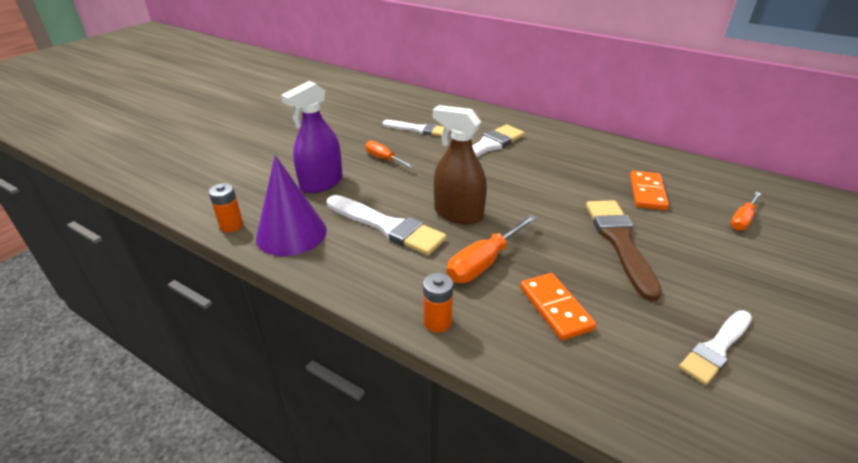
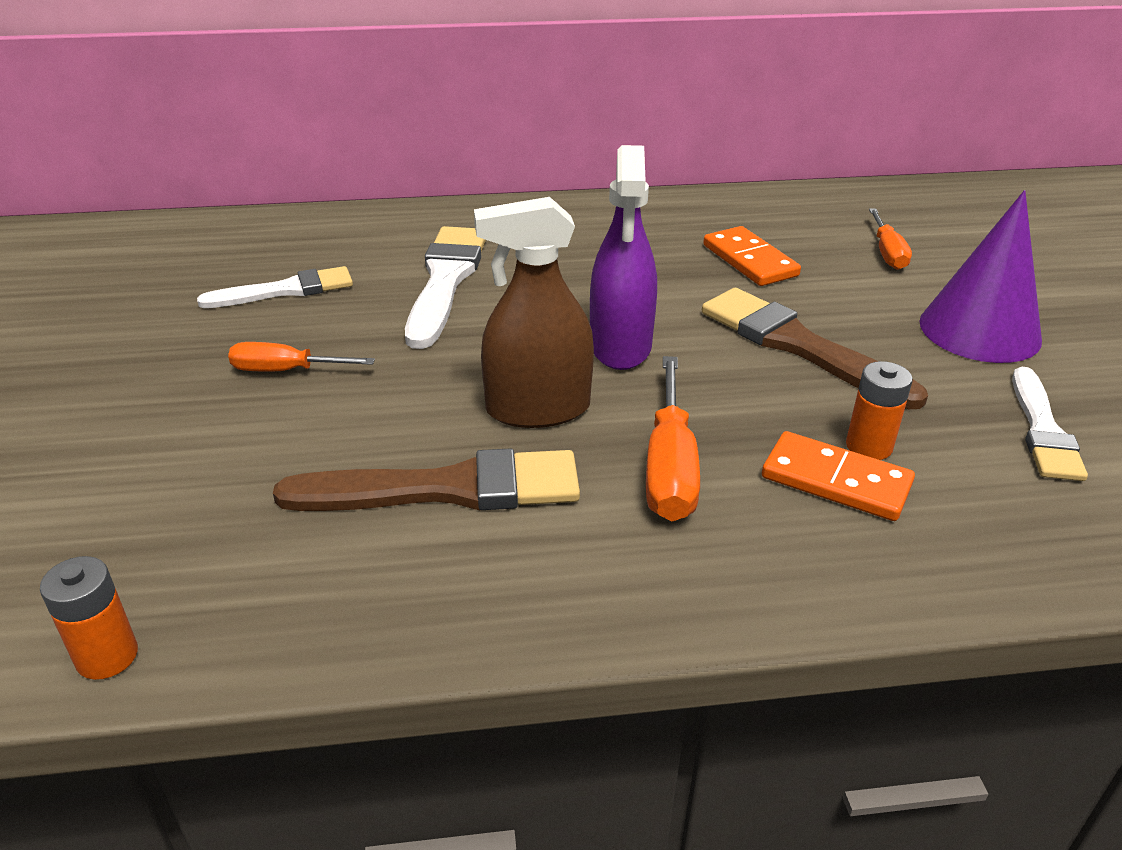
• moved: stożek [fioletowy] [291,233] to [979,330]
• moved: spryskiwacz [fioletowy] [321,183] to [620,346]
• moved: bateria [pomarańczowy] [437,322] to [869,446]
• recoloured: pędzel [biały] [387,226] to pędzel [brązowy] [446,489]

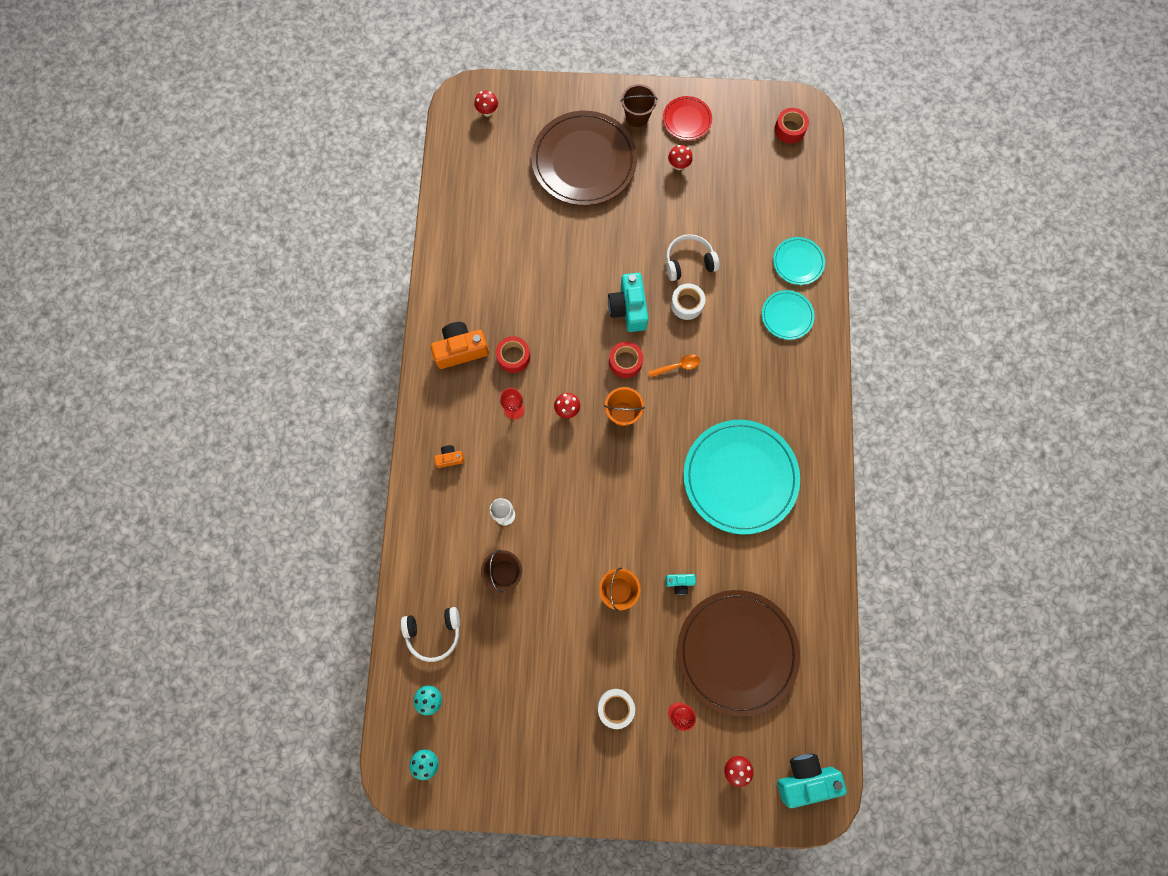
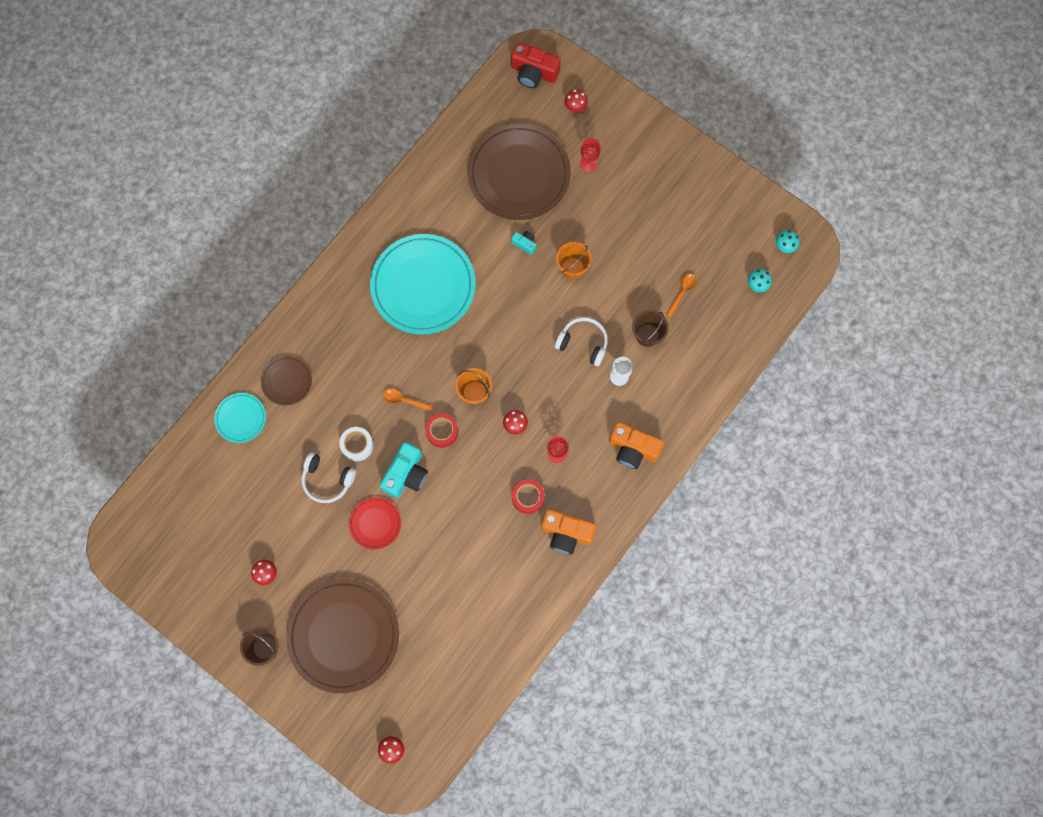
• removed: taśma klejąca [biały] [615,707]
• removed: taśma klejąca [czerwony] [789,129]
• added: łyżka [pomarańczowy] [682,292]
• moved: słuchawki [biały] [434,633] to [583,343]
• moved: talerz [czerwony] [687,120] to [375,523]
• recoloured: talerz [turkusowy] [787,316] to talerz [brązowy] [286,381]
• recoloured: aparat fotograficzny [turkusowy] [805,778] to aparat fotograficzny [czerwony] [534,72]
• resized: aparat fotograficzny [pomarańczowy] [450,458] = [633,448] x1.97

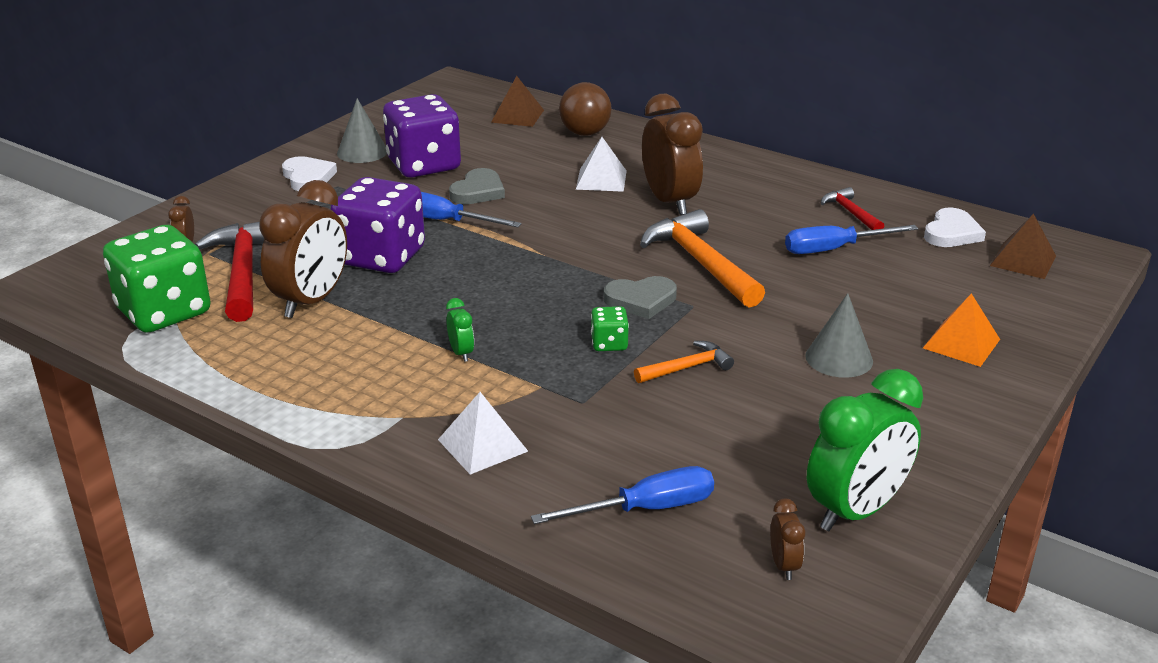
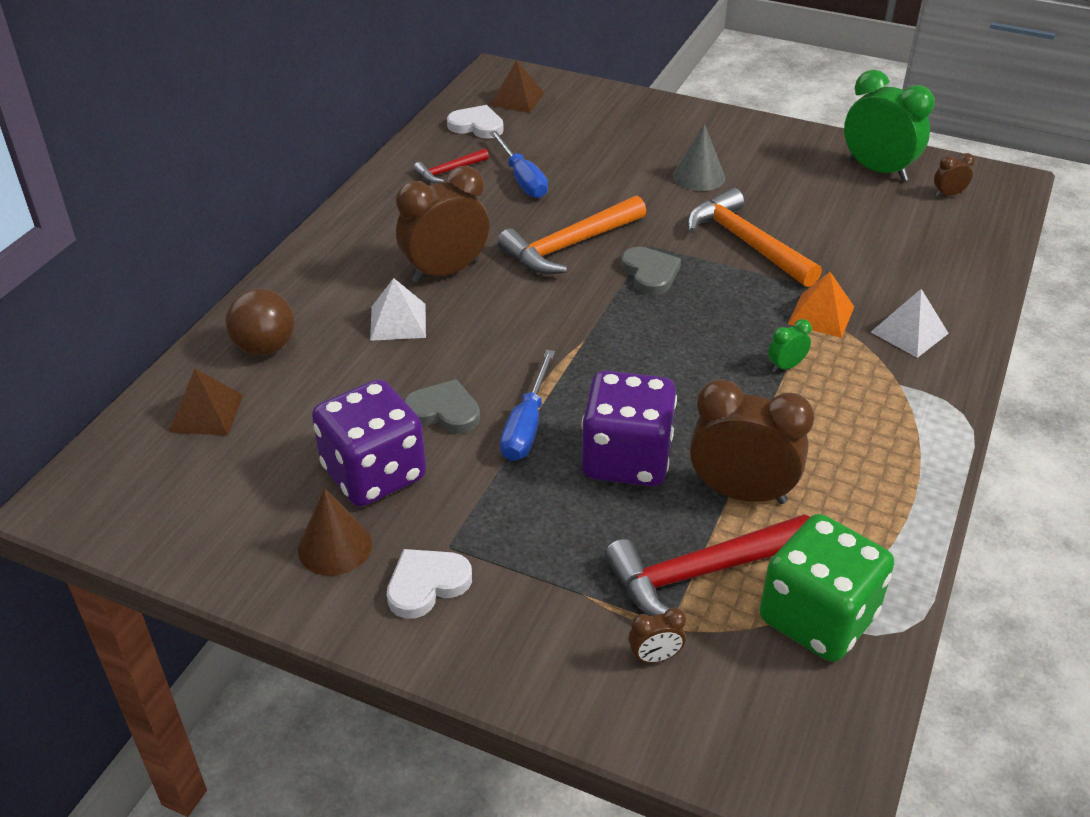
• removed: śrubokręt [niebieski] [645,509]
• removed: kostka do gry [zielony] [609,344]
• moved: piramida [pomarańczowy] [961,343] to [821,315]
• recoloured: stożek [szary] [362,152] to stożek [brązowy] [335,546]
• resized: młotek [pomarańczowy] [687,368] = [746,243] x1.89

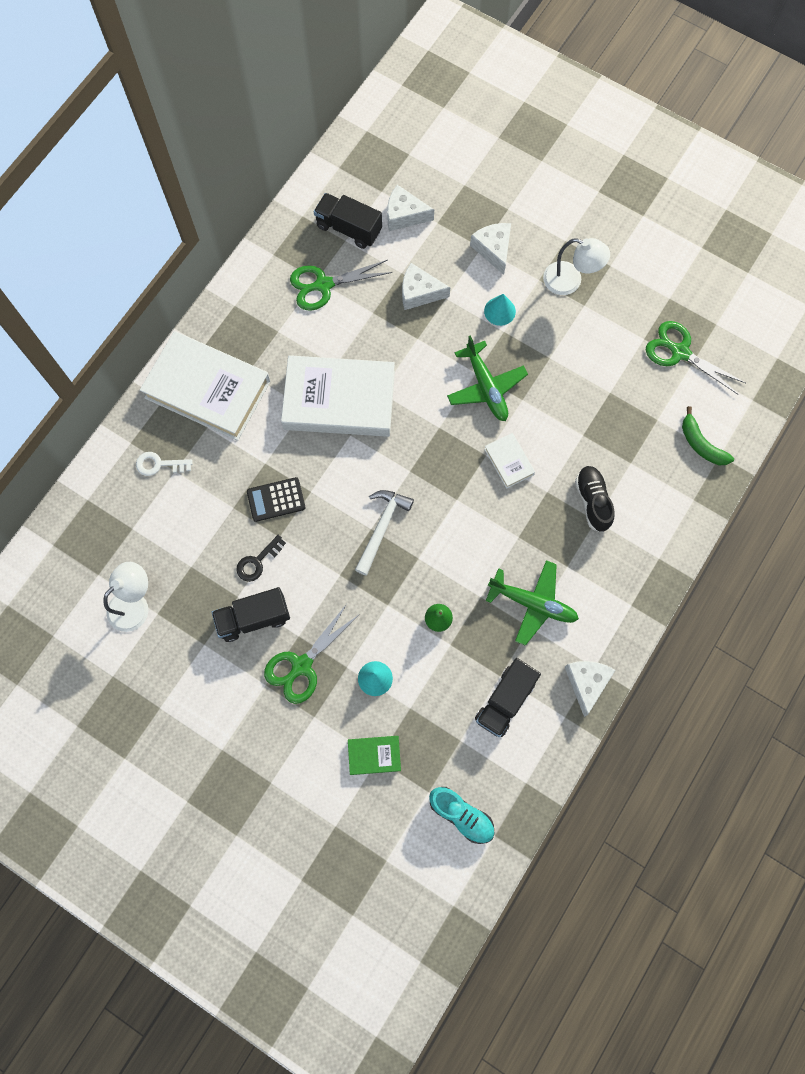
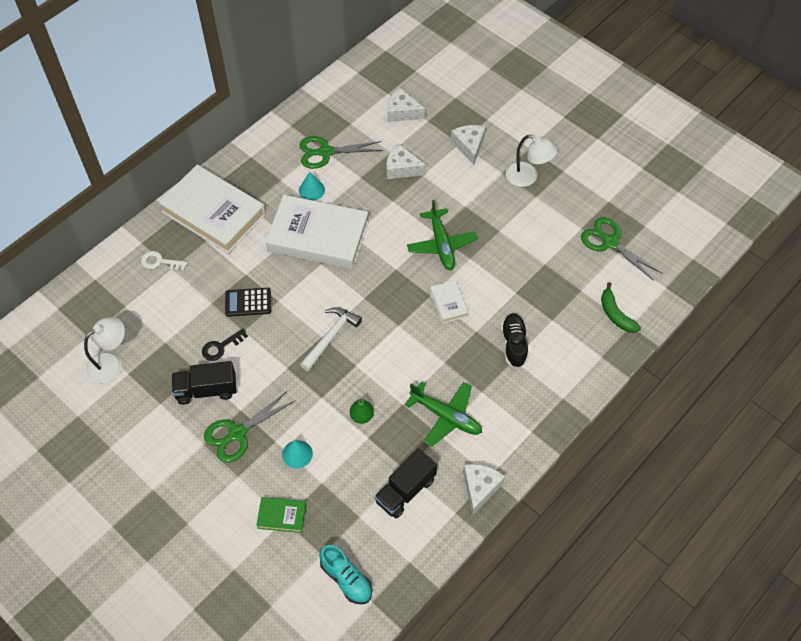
• removed: ciężarówka [czarny] [349,228]
• moved: stożek [turkusowy] [499,311] to [311,190]

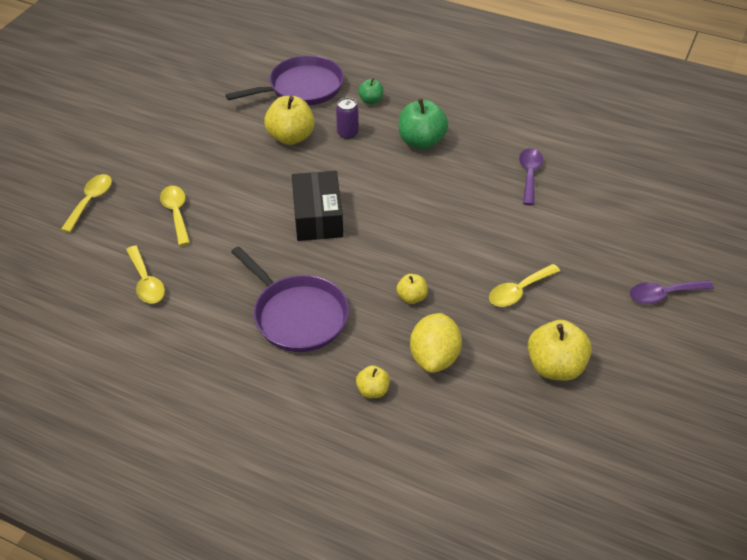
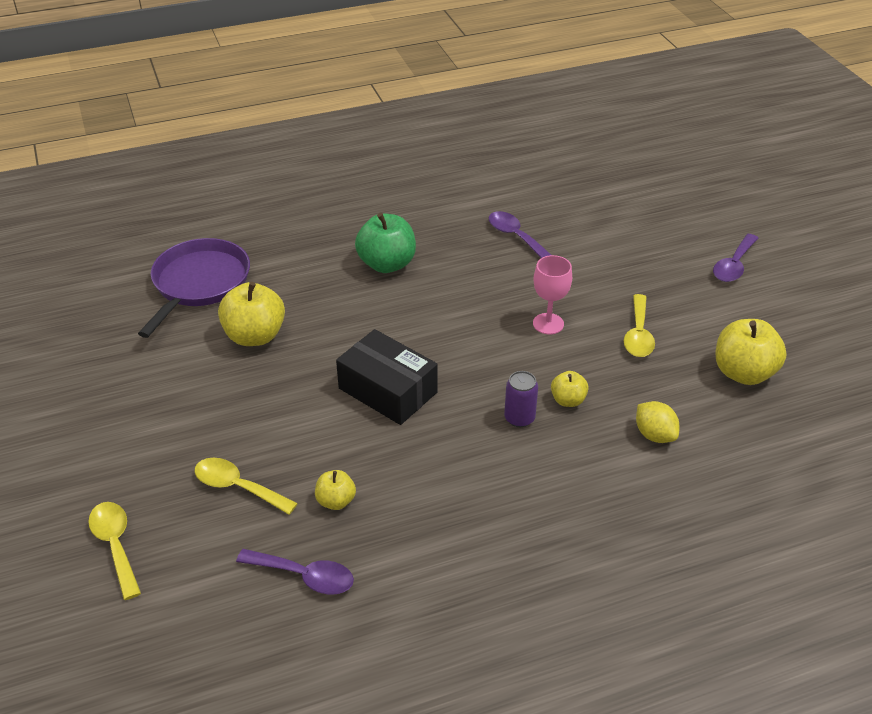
• removed: patelnia [fioletowy] [298,315]
• removed: jabłko [zielony] [371,100]
• added: kielich [różowy] [548,324]
• moved: puszka [fioletowy] [347,133] to [519,418]
• moved: jabłko [żółty] [373,390] to [336,501]
• recoloured: łyżka [żółty] [146,282] to łyżka [fioletowy] [305,576]
• resized: cytryna [żółty] [434,357] = [654,435] x0.65

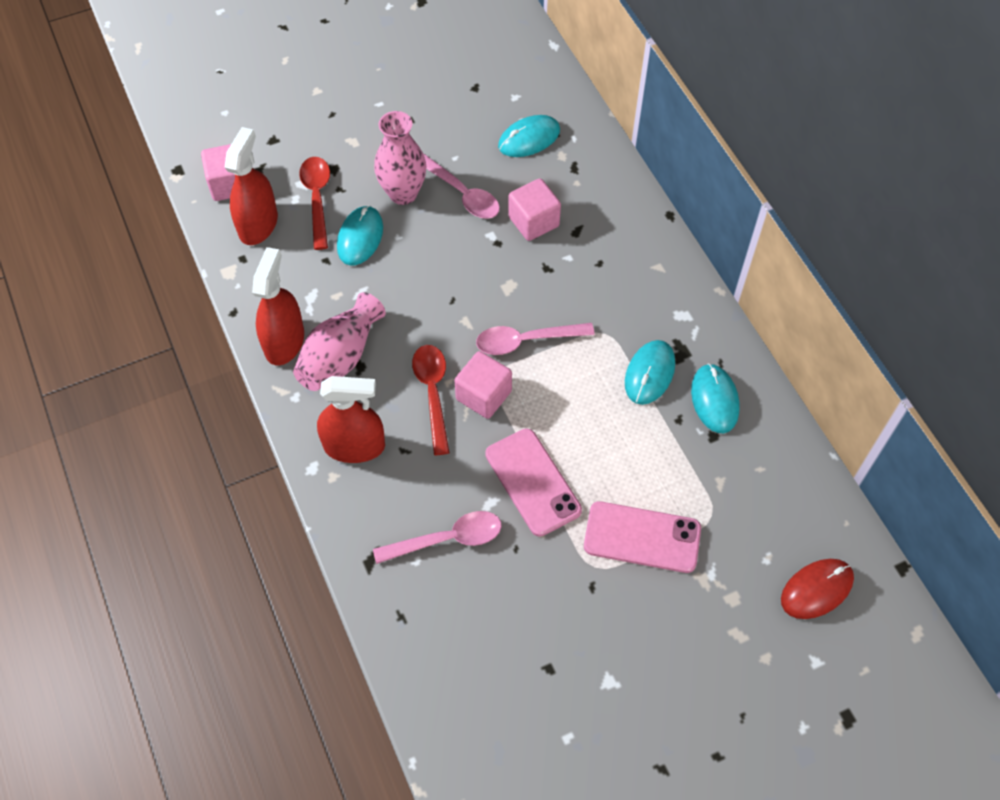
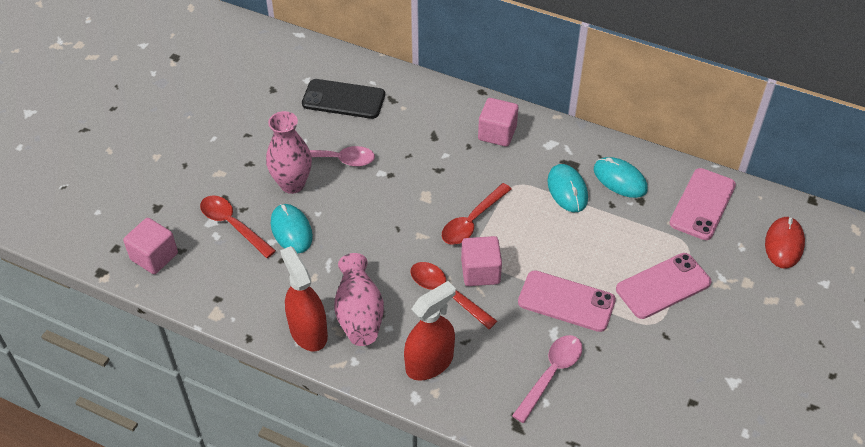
• removed: spryskiwacz [czerwony] [258,225]
• added: telefon [różowy] [702,204]
• moved: sześcian [różowy] [533,222] to [497,133]
• replaced: myszka [turkusowy] [529,138] to telefon [czarny] [343,99]
• recoloured: łyżka [różowy] [526,341] to łyżka [czerwony] [472,221]

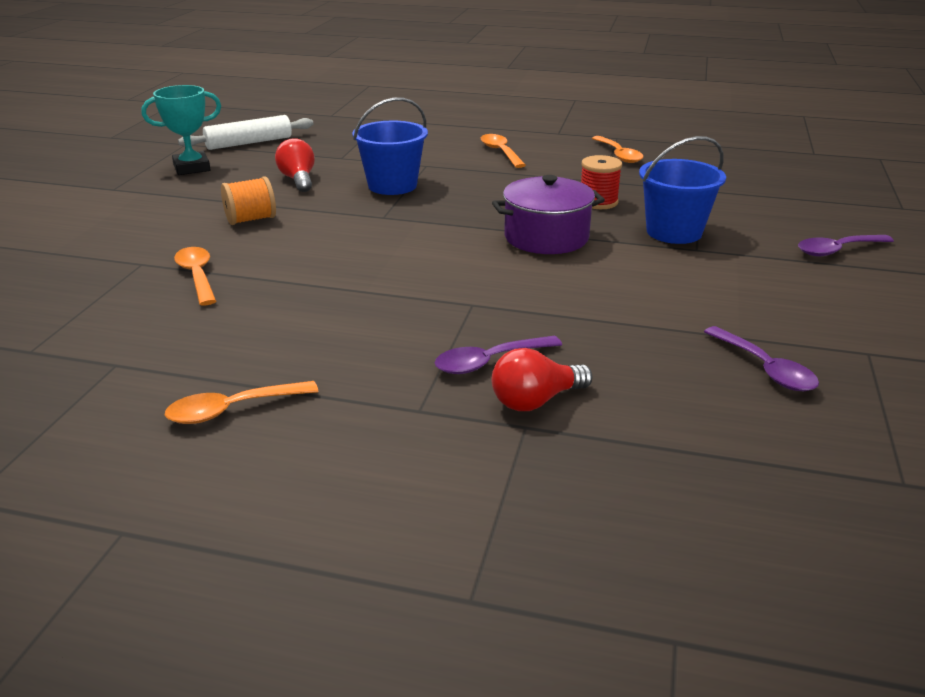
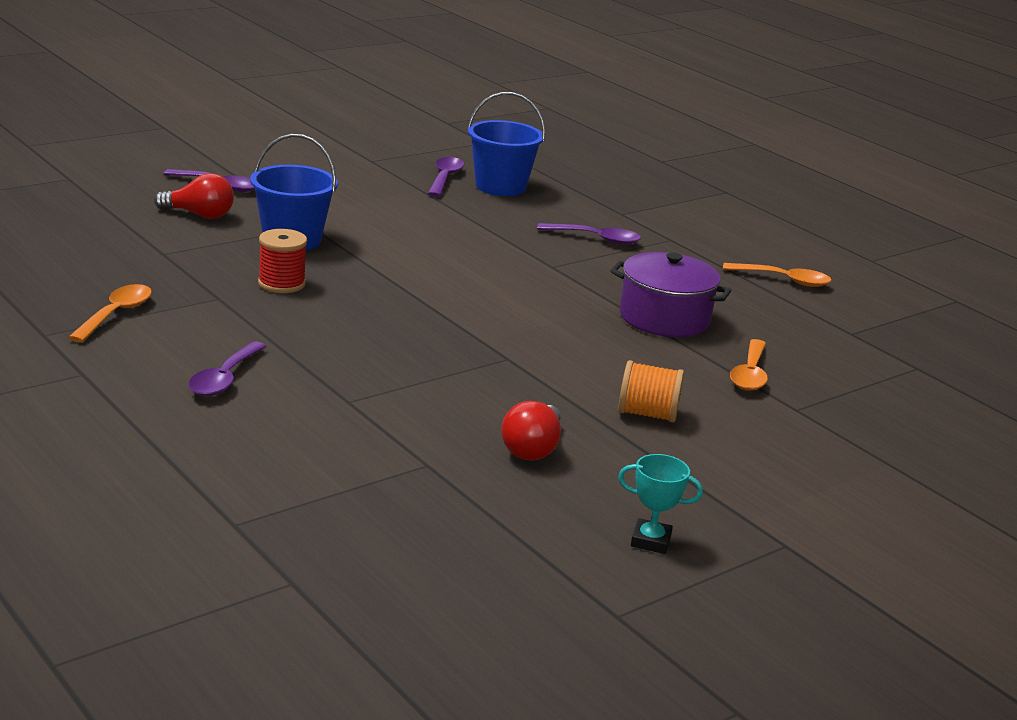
• removed: wałek do ciasta [biały] [249,143]
• moved: wiadro [niebieski] [392,185] to [500,187]
• moved: żarówka [czerwony] [535,401] to [199,215]
• moved: garnek [fioletowy] [546,237] to [664,318]
• recoloured: łyżka [pomarańczowy] [500,152] to łyżka [fioletowy] [224,379]
• resized: puchar [turkusowy] [192,168] = [650,541] x0.66

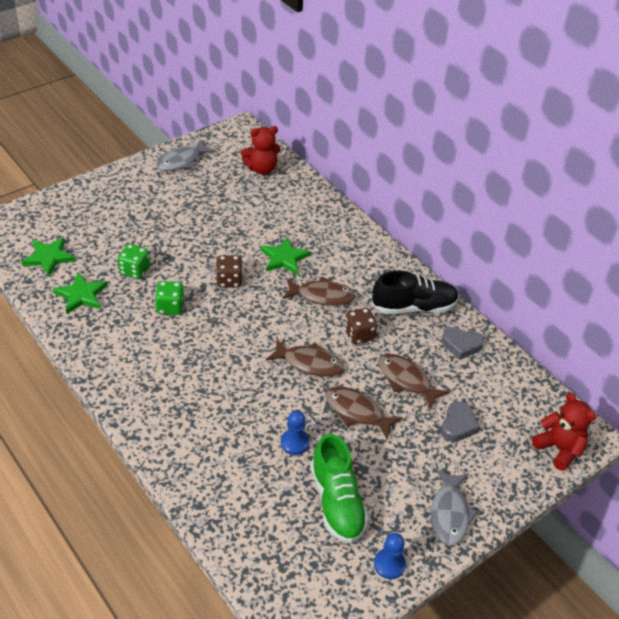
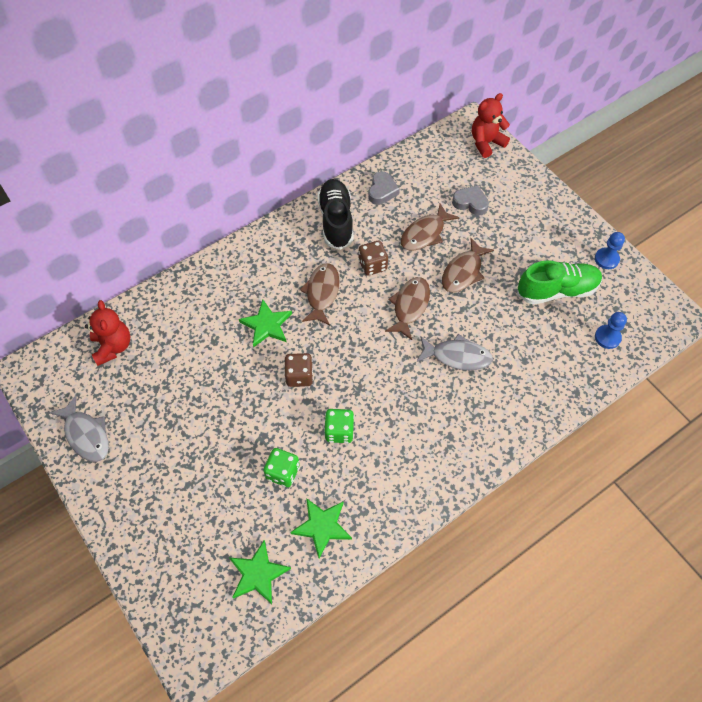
• moved: pionek [niebieski] [294,442] to [607,337]
• moved: ryba [szary] [450,513] to [457,356]

